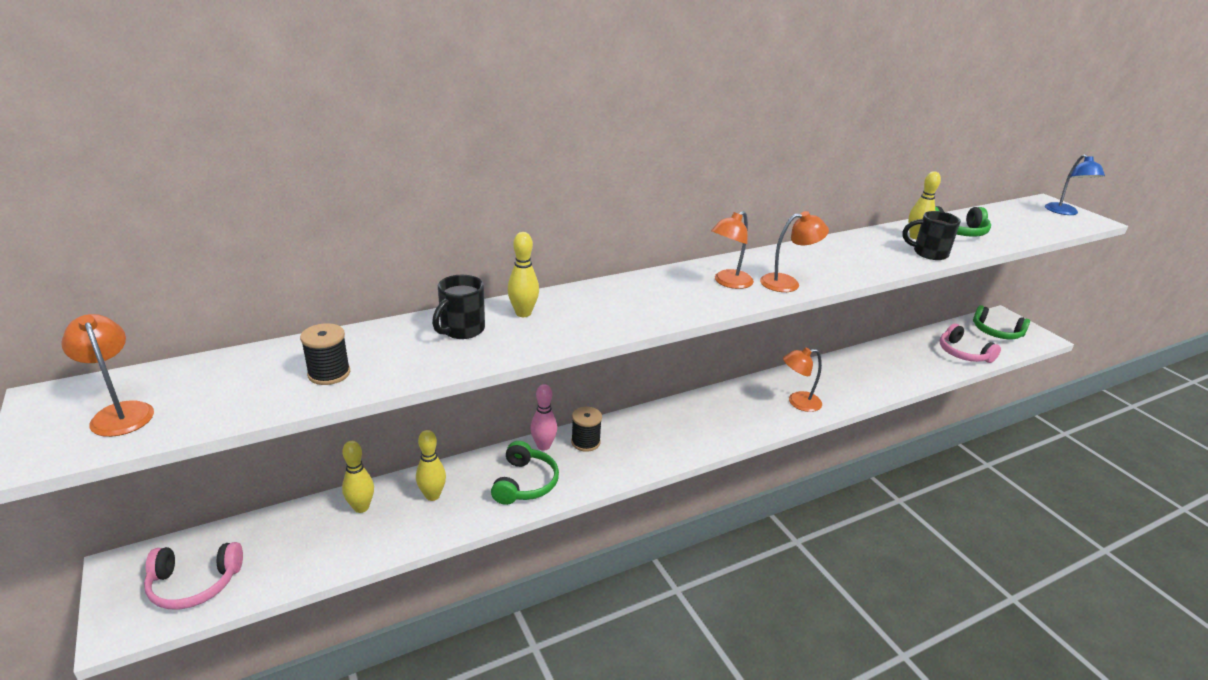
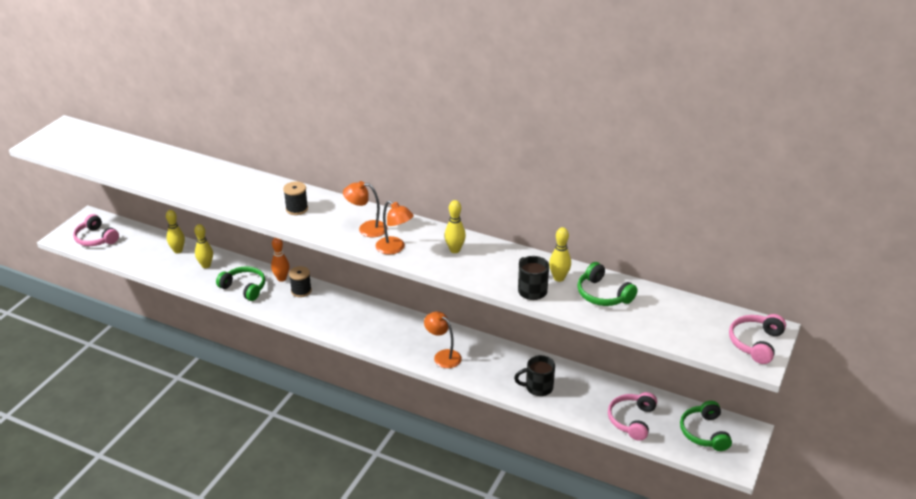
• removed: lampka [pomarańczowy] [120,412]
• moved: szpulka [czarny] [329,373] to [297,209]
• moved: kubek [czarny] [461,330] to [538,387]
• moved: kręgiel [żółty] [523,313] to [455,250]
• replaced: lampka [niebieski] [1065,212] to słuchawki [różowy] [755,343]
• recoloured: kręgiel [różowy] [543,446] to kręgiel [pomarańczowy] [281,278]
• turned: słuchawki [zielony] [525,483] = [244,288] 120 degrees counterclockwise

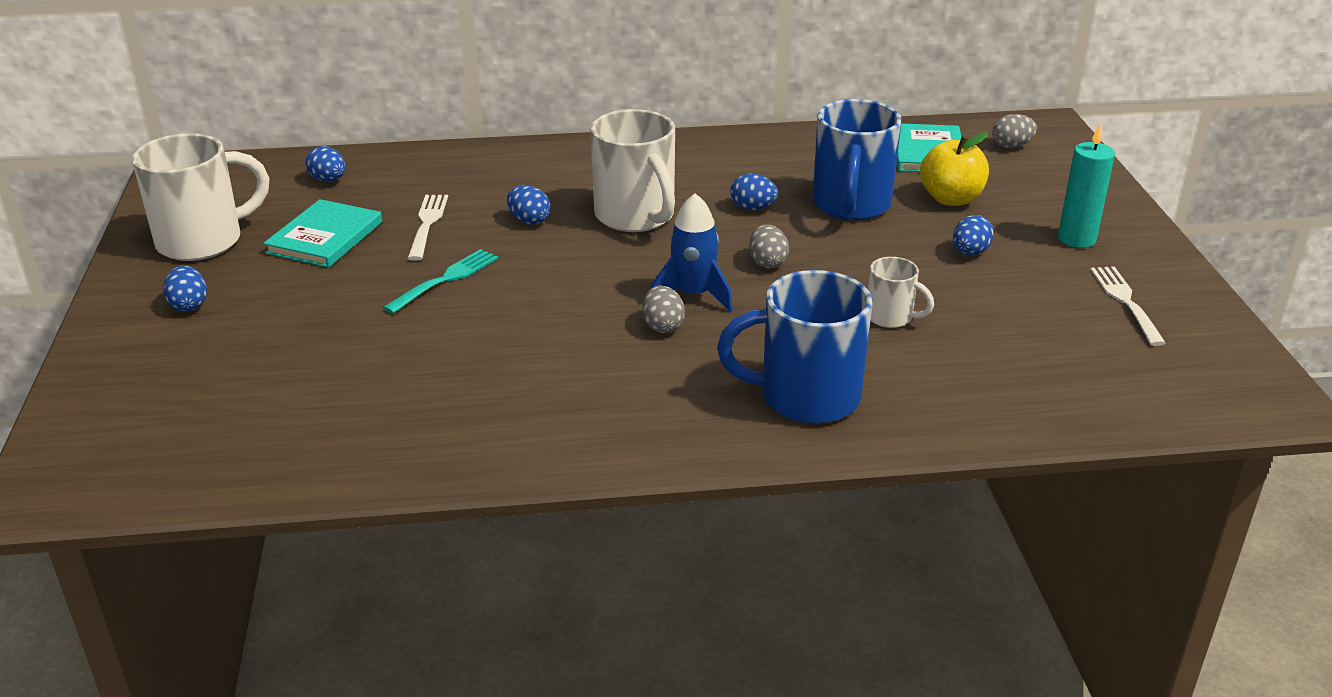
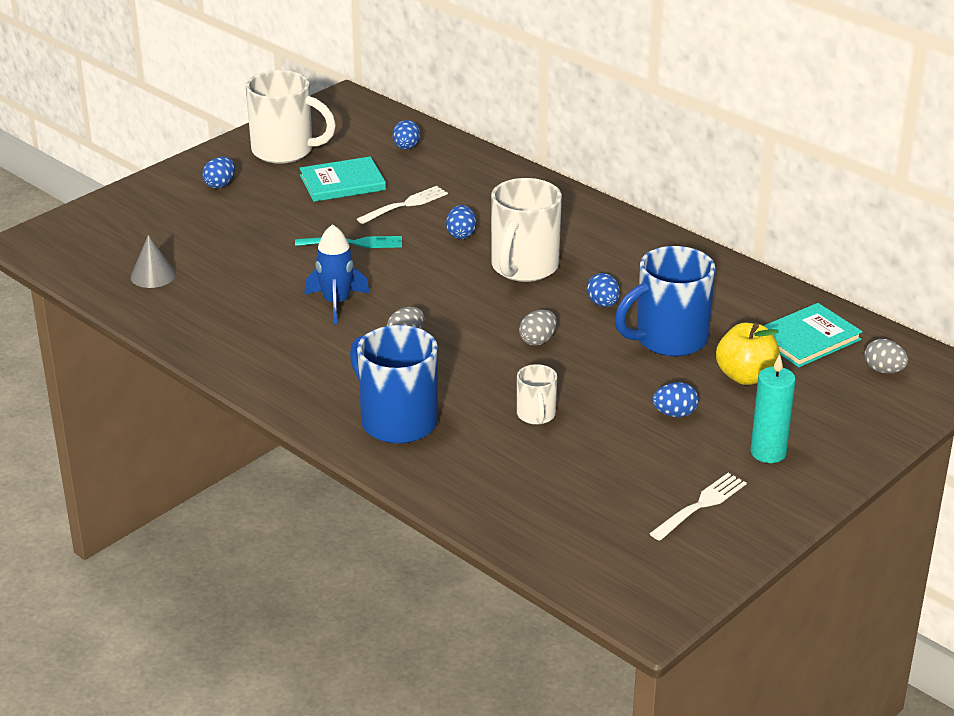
• added: stożek [szary] [153,275]
• moved: rakieta [niebieski] [693,295] to [336,303]

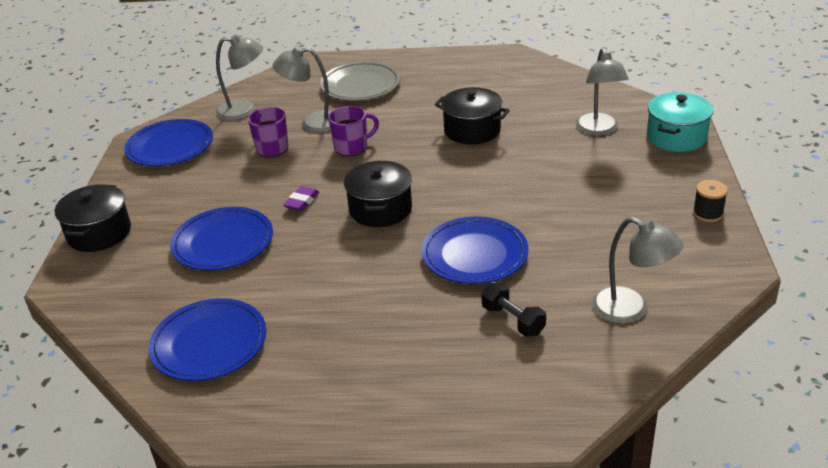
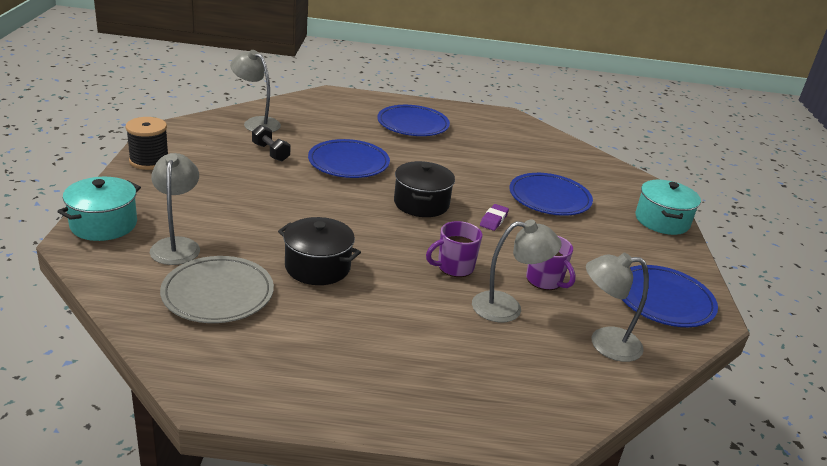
• moved: talerz [niebieski] [209,344] to [413,124]
• moved: talerz [szary] [360,85] to [218,294]
• moved: hantel [czarny] [513,320] to [270,152]
• recoloured: garnek [czarny] [99,233] to garnek [turkusowy] [662,221]
• resized: szpulka [czarny] [707,213] = [149,161] x1.54

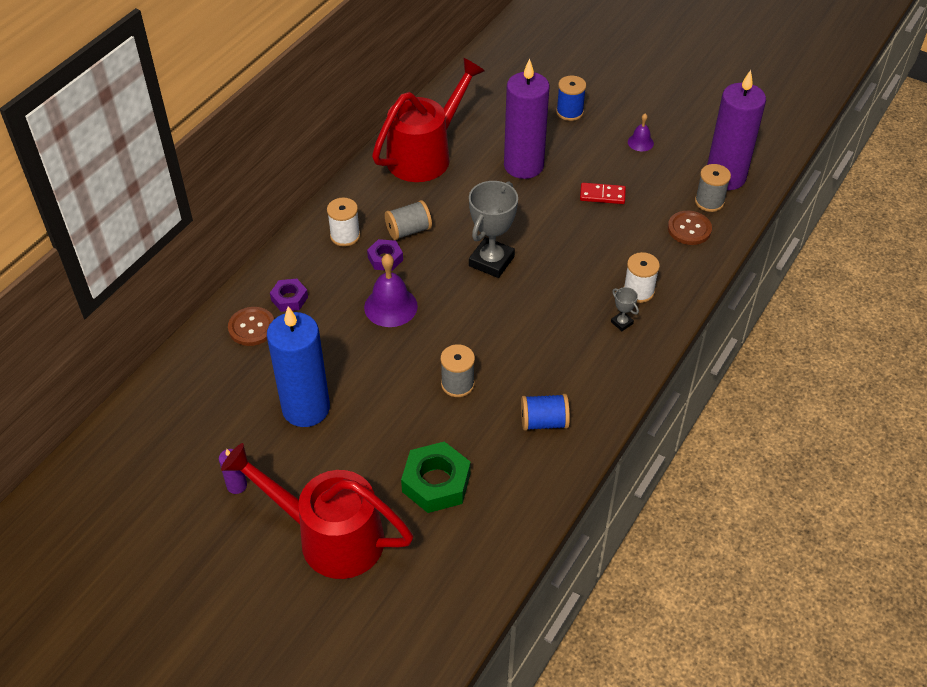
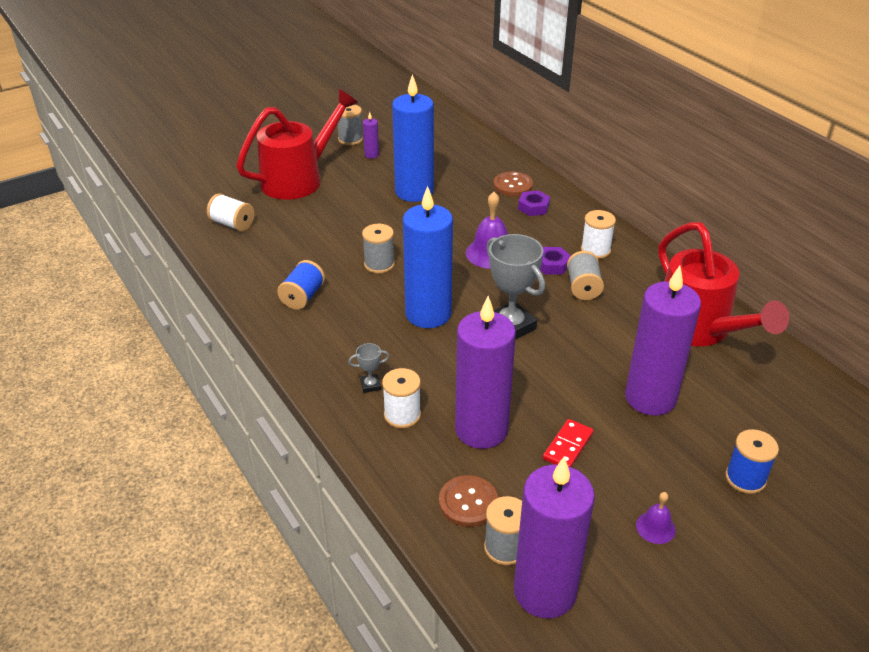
• removed: nakrętka [zielony] [436,482]
• added: szpulka [biały] [232,224]
• added: szpulka [szary] [350,139]
• added: świeca [niebieski] [428,314]
• added: świeca [fioletowy] [481,430]

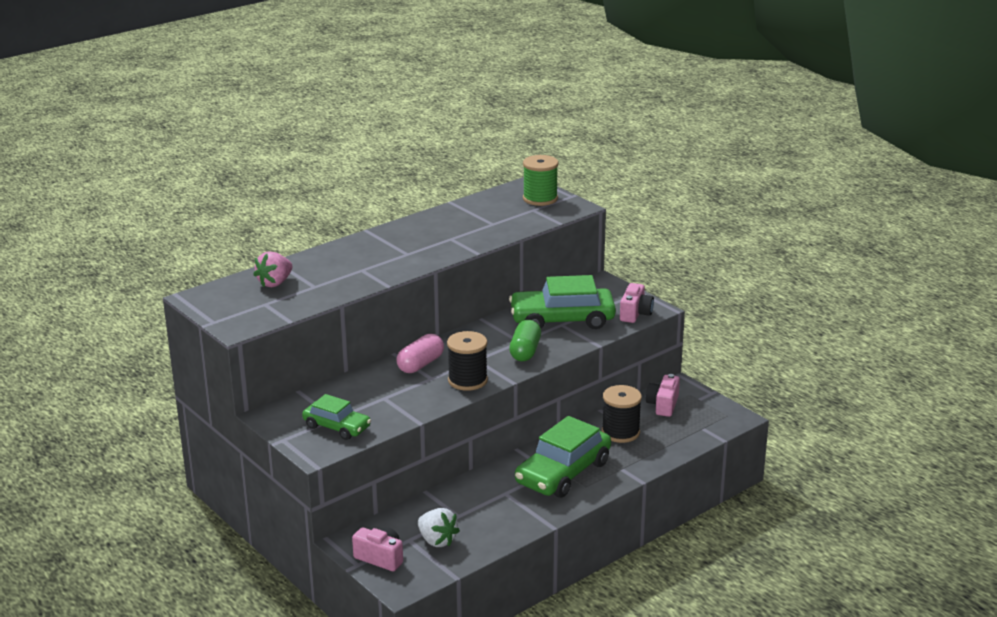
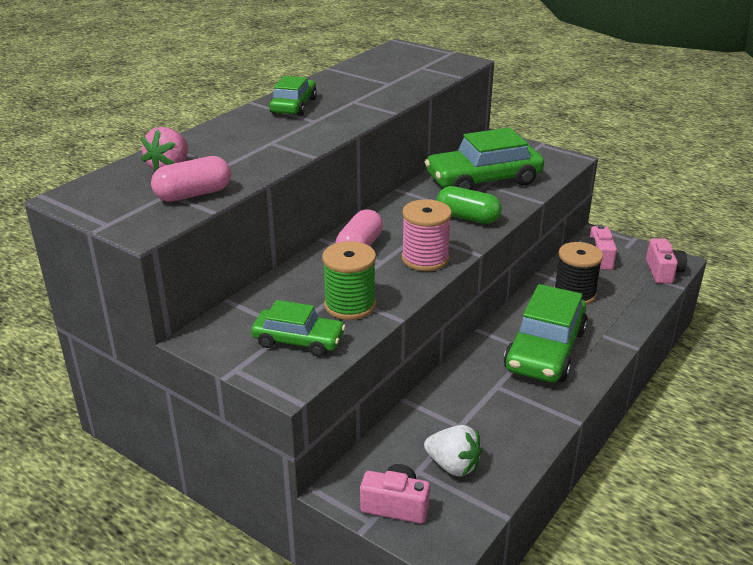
• added: kapsułka [różowy] [193,194]
• added: samochód [zielony] [294,106]
• moved: szpulka [zielony] [540,198] to [350,305]
• moved: aparat fotograficzny [różowy] [635,313] to [663,272]
• recoloured: szpulka [czarny] [467,380] to szpulka [różowy] [425,259]
• turned: kapsułka [zielony] [525,351] = [467,218] 60 degrees counterclockwise

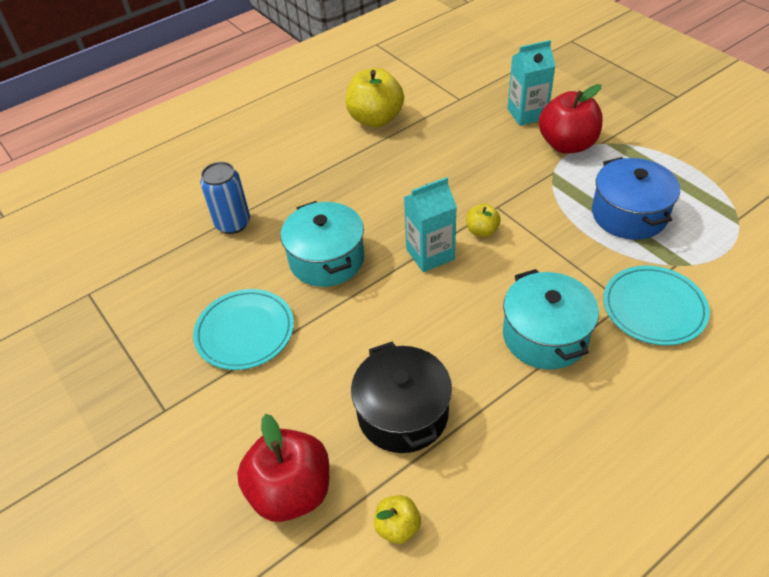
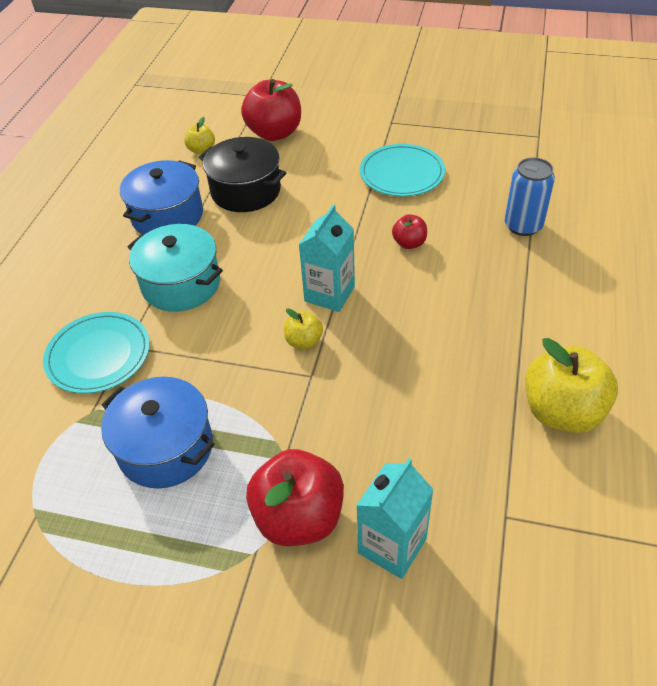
• added: garnek [niebieski] [167,216]
• replaced: garnek [turkusowy] [326,259] to jabłko [czerwony] [409,243]

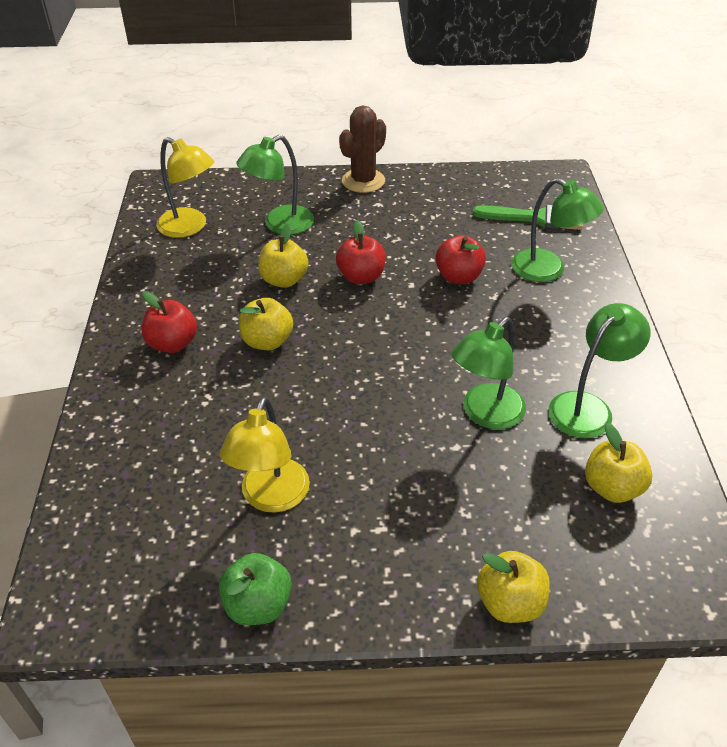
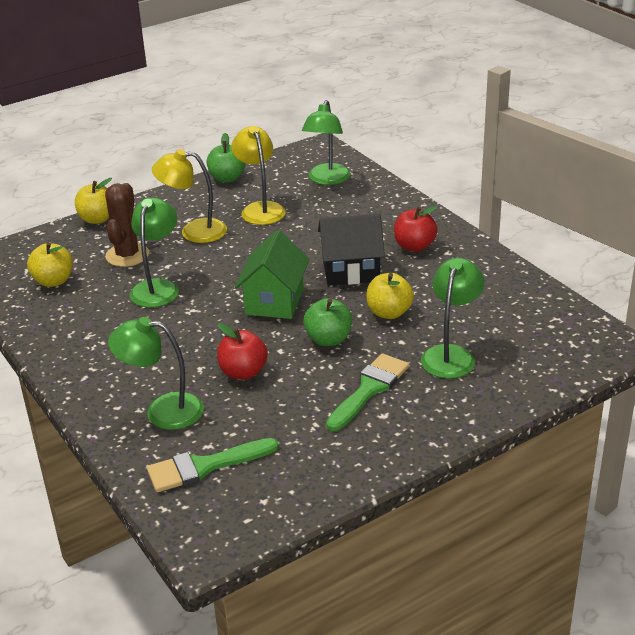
• added: domek [zielony] [274,301]
• added: pędzel [zielony] [369,389]
• moved: lampka [żółty] [190,227] to [194,231]
• moved: kaktus [brązowy] [363,181] to [127,255]
• moved: lampka [zielony] [588,407] to [327,180]
• replaced: jabłko [żółty] [267,341] to domek [czarny] [351,271]
• recoloured: jabłko [czerwony] [361,277] to jabłko [zielony] [328,339]

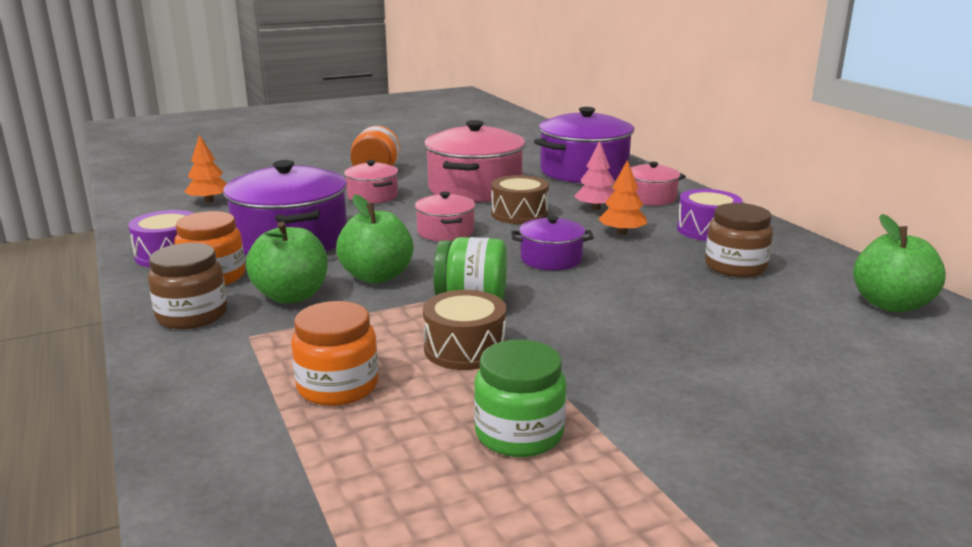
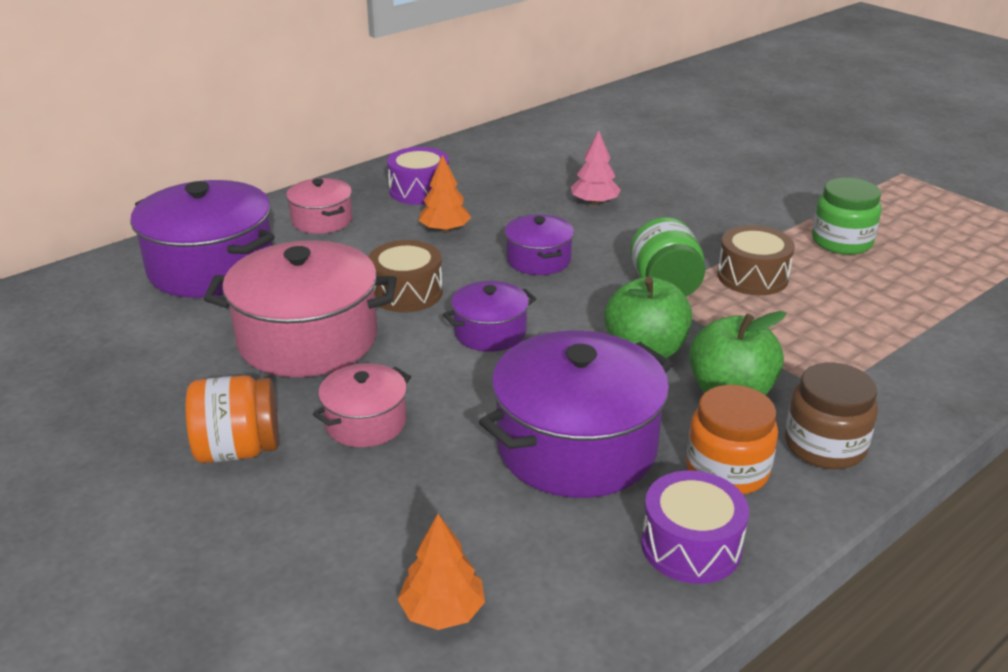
• removed: słoik [pomarańczowy] [337,386]
• removed: słoik [brązowy] [735,267]
• removed: jabłko [zielony] [890,304]
• moved: drzewko [różowy] [595,208] to [594,203]
• recoloured: garnek [różowy] [445,232] to garnek [fioletowy] [490,332]

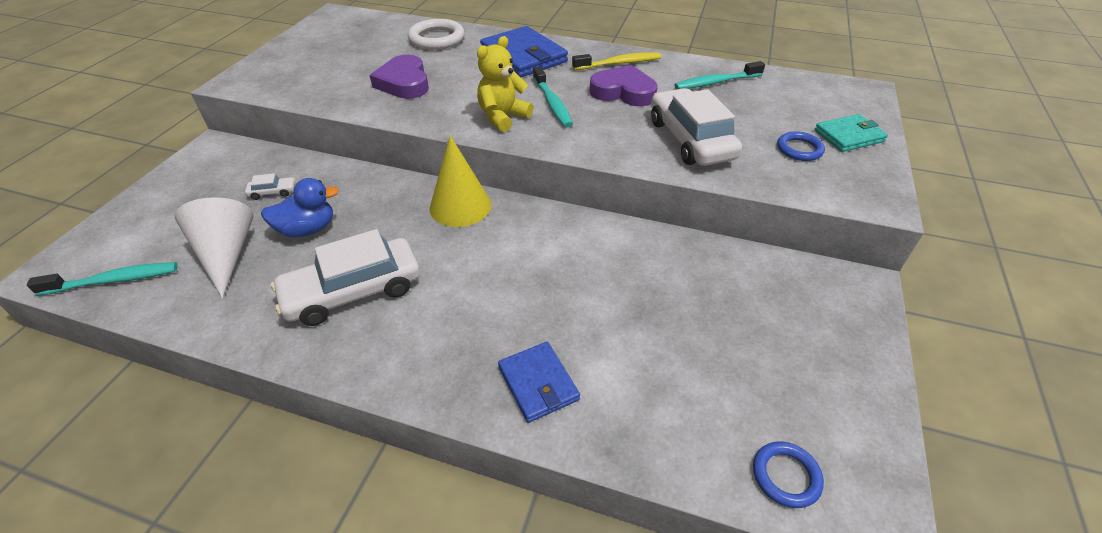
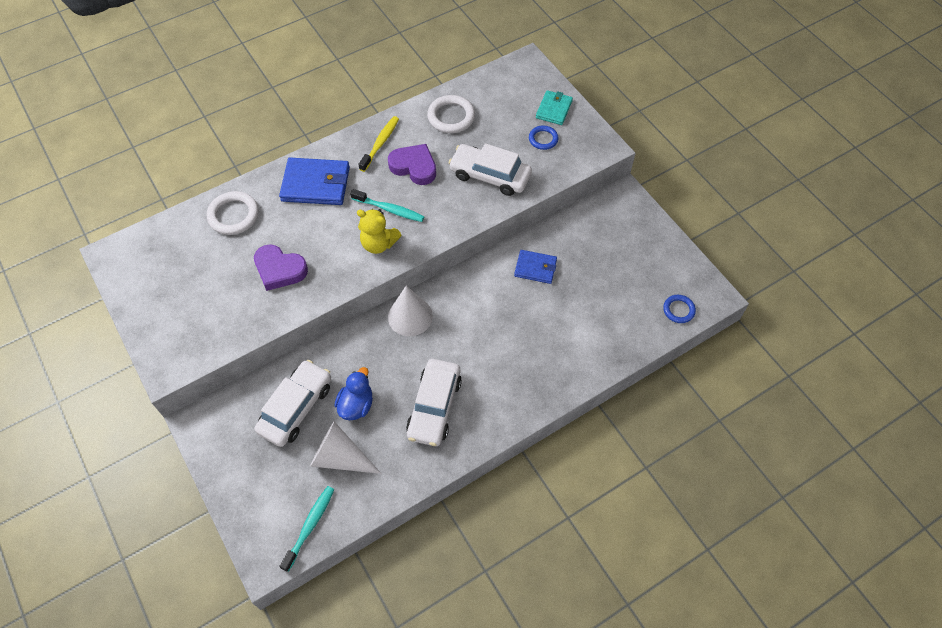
• moved: portfel [niebieski] [538,383] to [535,268]
• replaced: szczoteczka do zębów [turkusowy] [716,82] to pierścień [biały] [451,117]
• recoloured: stożek [żółty] [460,206] to stożek [biały] [410,316]
• turned: miś [żółty] [503,117] = [379,244] 60 degrees counterclockwise
• turned: serce [fioletowy] [623,92] = [414,167] 60 degrees clockwise
• resized: samochód [biały] [273,192] = [296,407] x2.45

